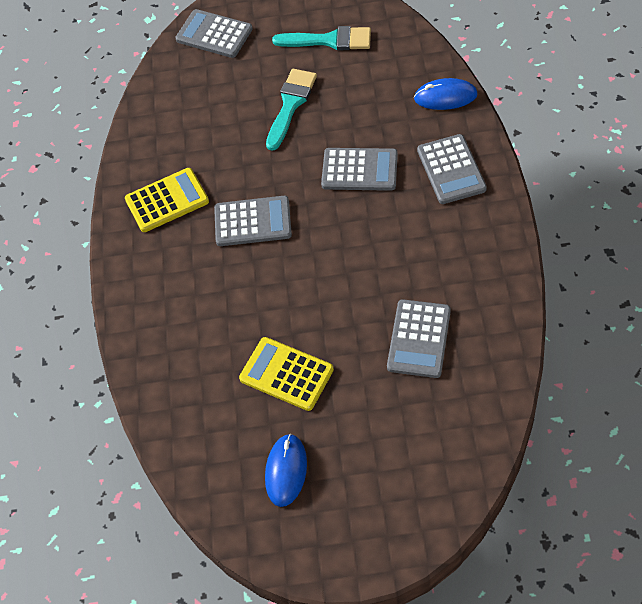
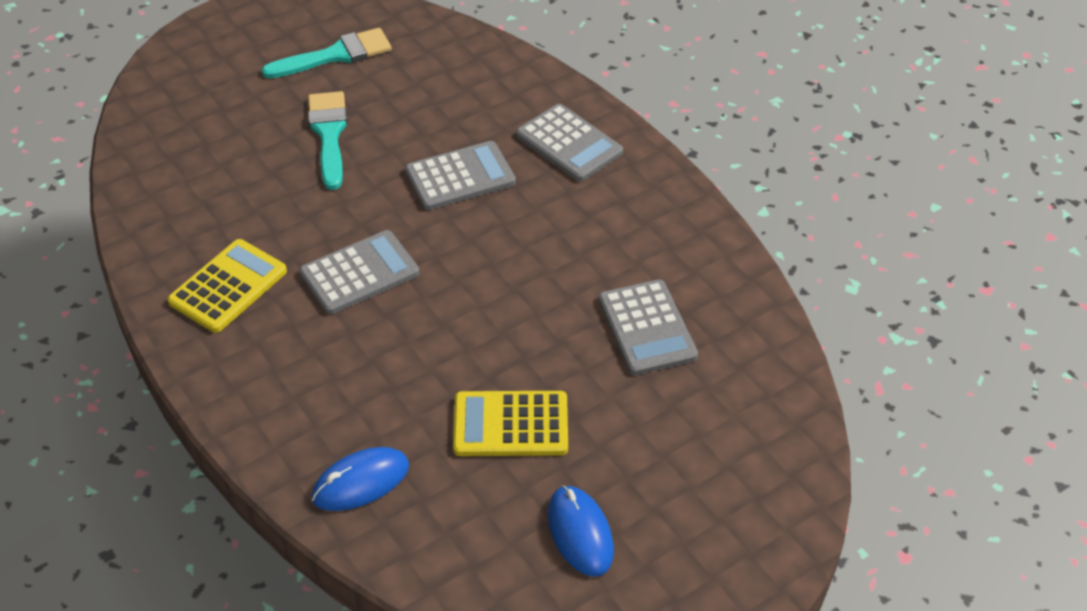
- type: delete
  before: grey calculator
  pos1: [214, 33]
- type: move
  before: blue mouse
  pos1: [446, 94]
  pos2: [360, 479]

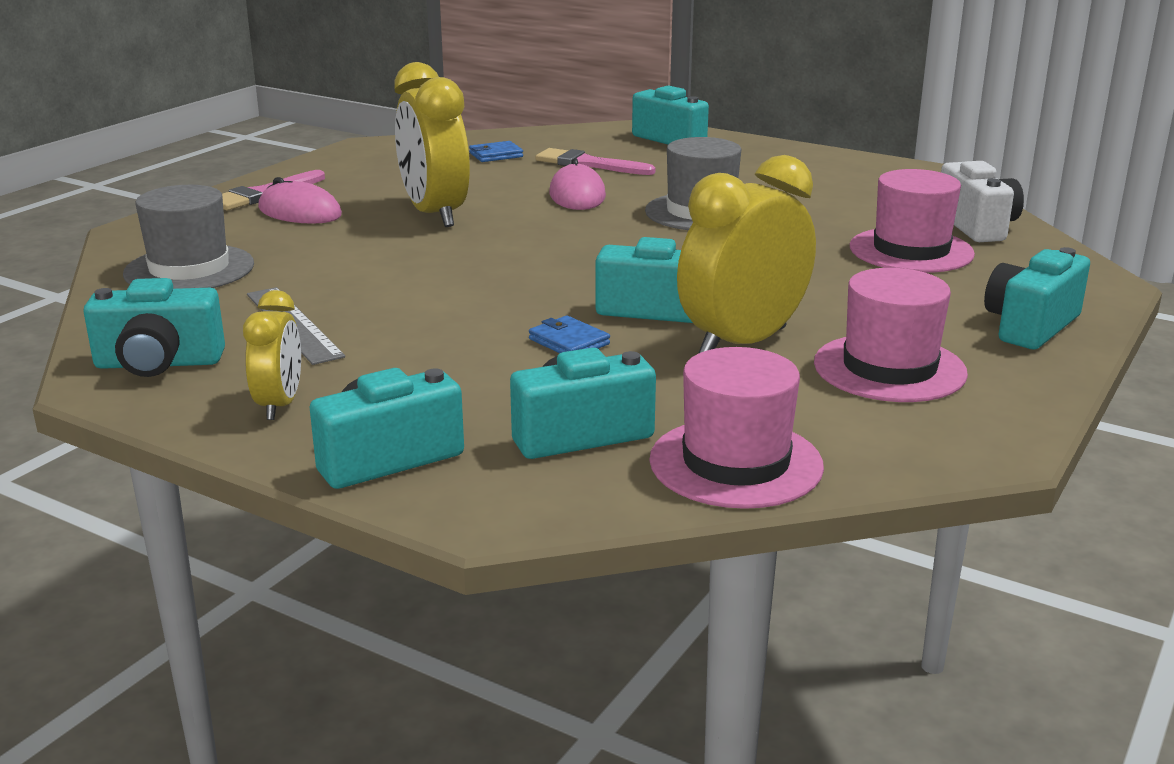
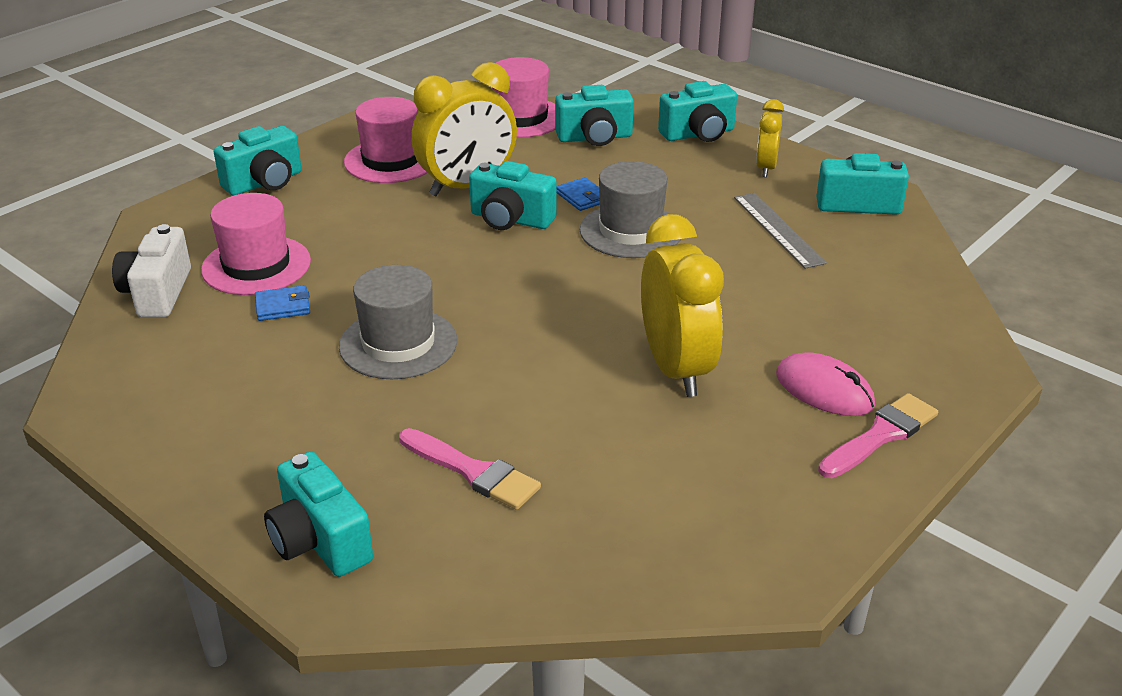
- type: move
  before: grey hat
  pos1: [188, 237]
  pos2: [630, 209]
- type: move
  before: blue wallet
  pos1: [496, 151]
  pos2: [282, 303]
- type: delete
  before: pink mouse
  pos1: [577, 184]

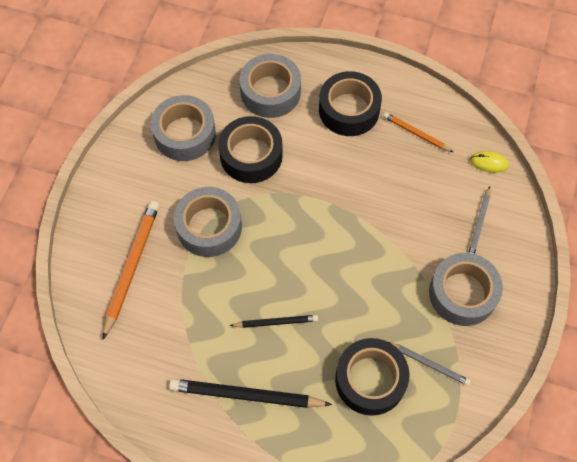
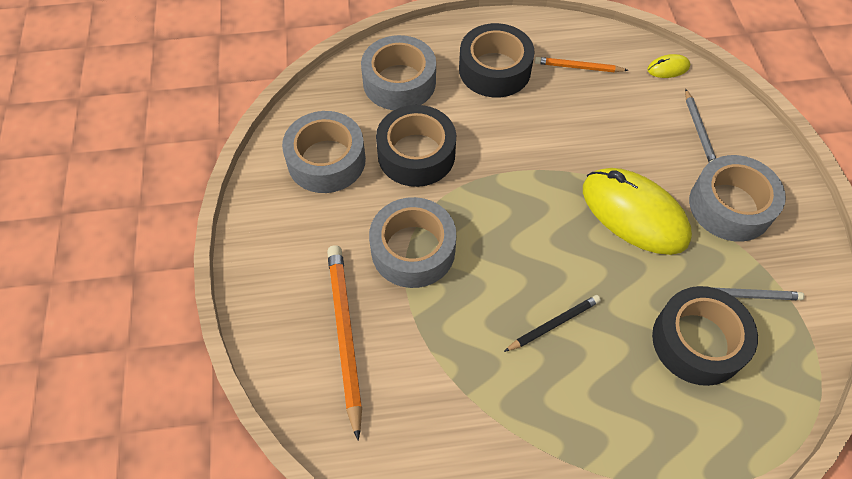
- type: delete
  before: black pencil
  pos1: [250, 393]
- type: insert
  after: yellow mouse
  pos2: [637, 211]

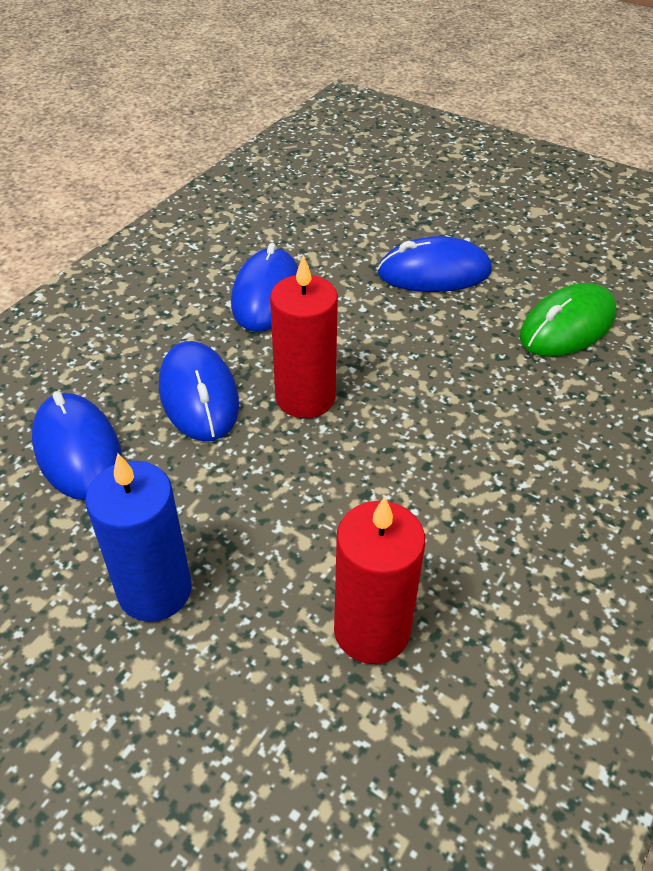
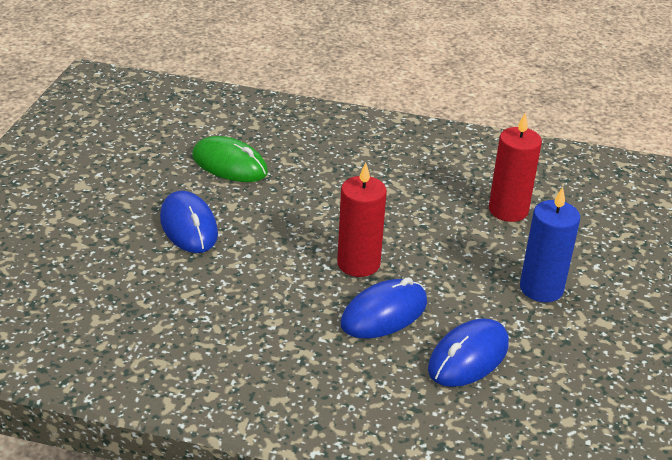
- type: delete
  before: blue mouse
  pos1: [264, 287]

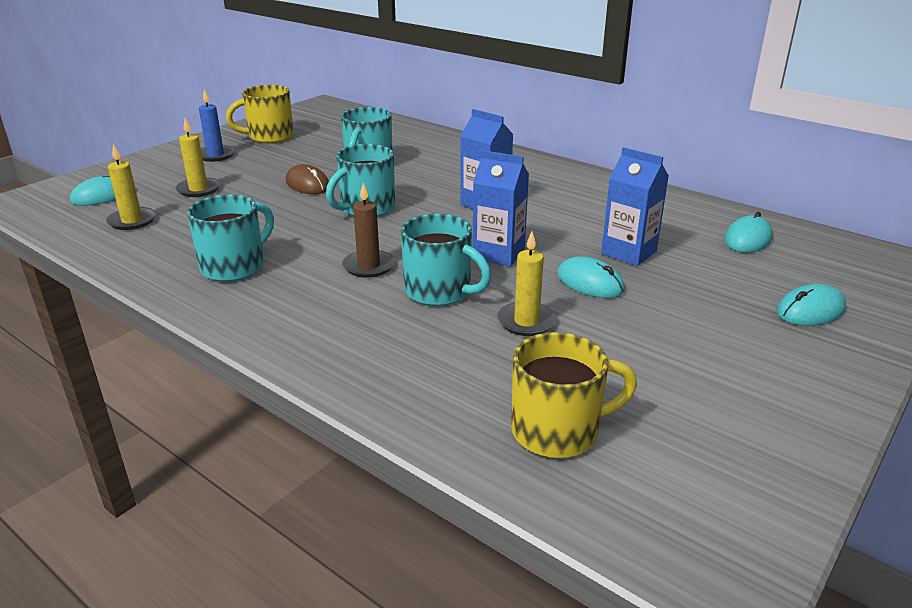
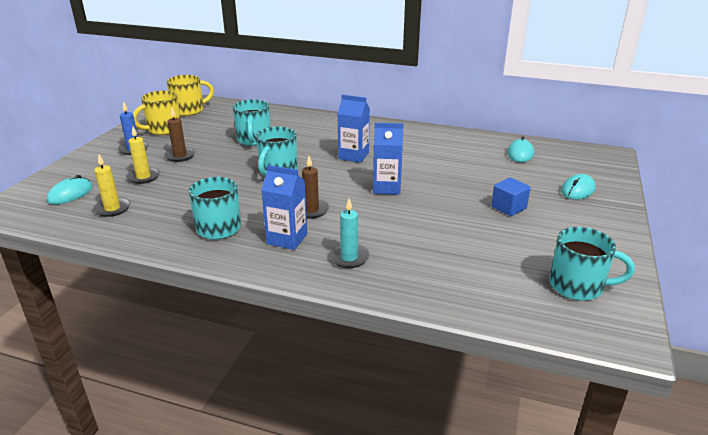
- type: delete
  before: brown mouse
  pos1: [307, 179]
- type: move
  before: turquoise mug
  pos1: [446, 260]
  pos2: [592, 264]
- type: delete
  before: yellow candle
  pos1: [527, 283]
- type: move
  before: yellow mug
  pos1: [574, 395]
  pos2: [190, 95]
- type: delete
  before: turquoise mouse
  pos1: [591, 277]
- type: move
  before: blue carton
  pos1: [635, 206]
  pos2: [284, 207]
- type: insert
  after: brown candle
  pos2: [179, 135]
- type: insert
  after: turquoise candle
  pos2: [349, 233]
- type: insert
  after: blue cube
  pos2: [511, 196]

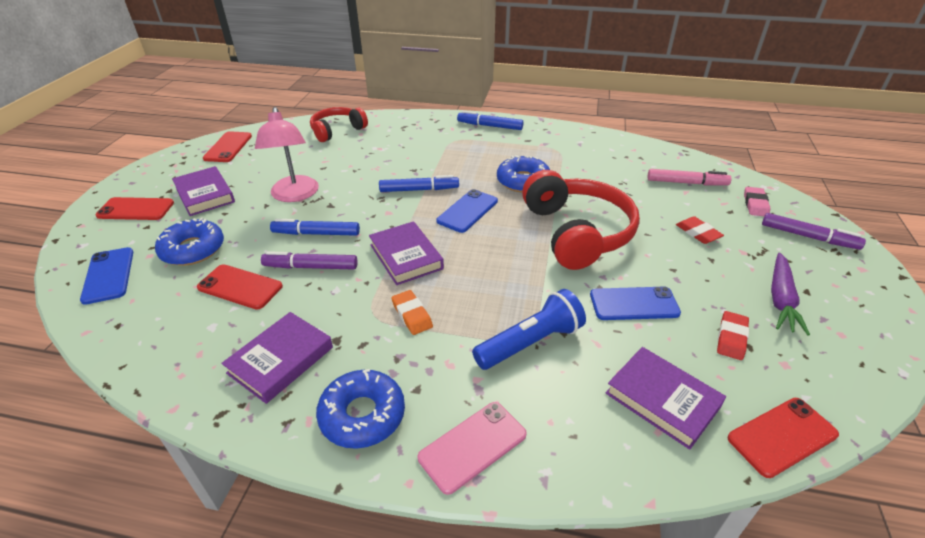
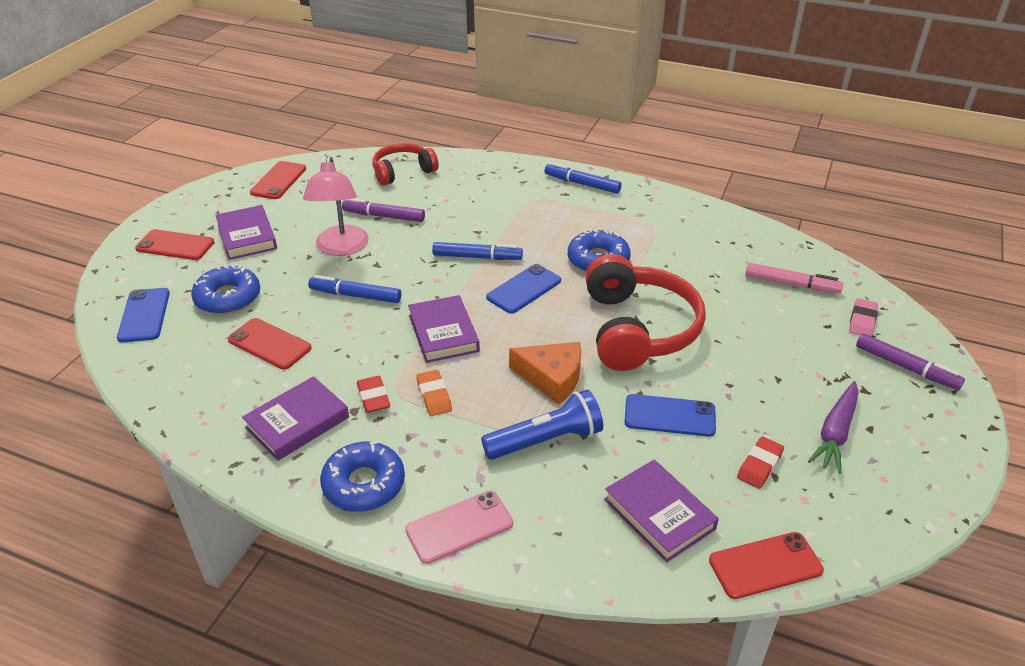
- type: move
  before: purple marker
  pos1: [309, 260]
  pos2: [383, 210]
- type: move
  before: red eraser
  pos1: [700, 230]
  pos2: [373, 394]
- type: insert
  after: orange cheese
  pos2: [545, 373]

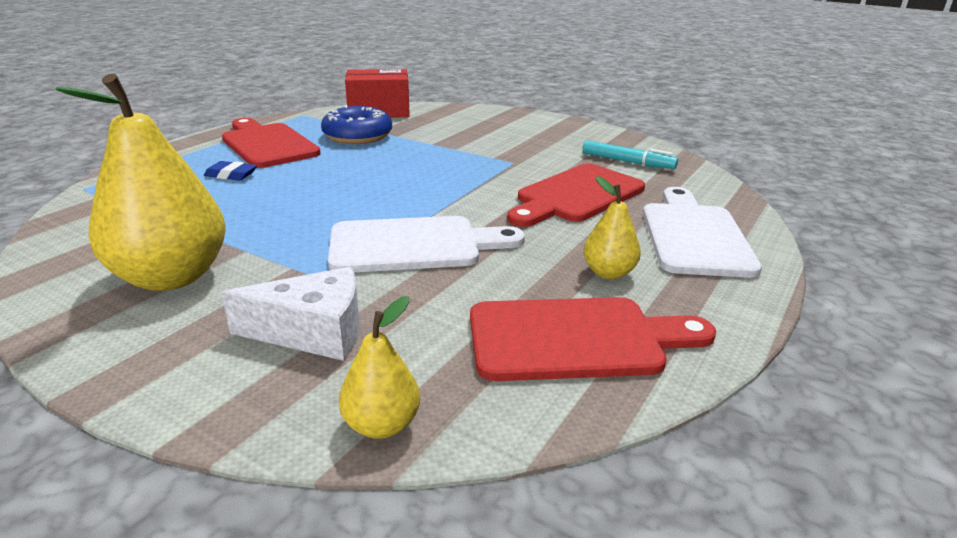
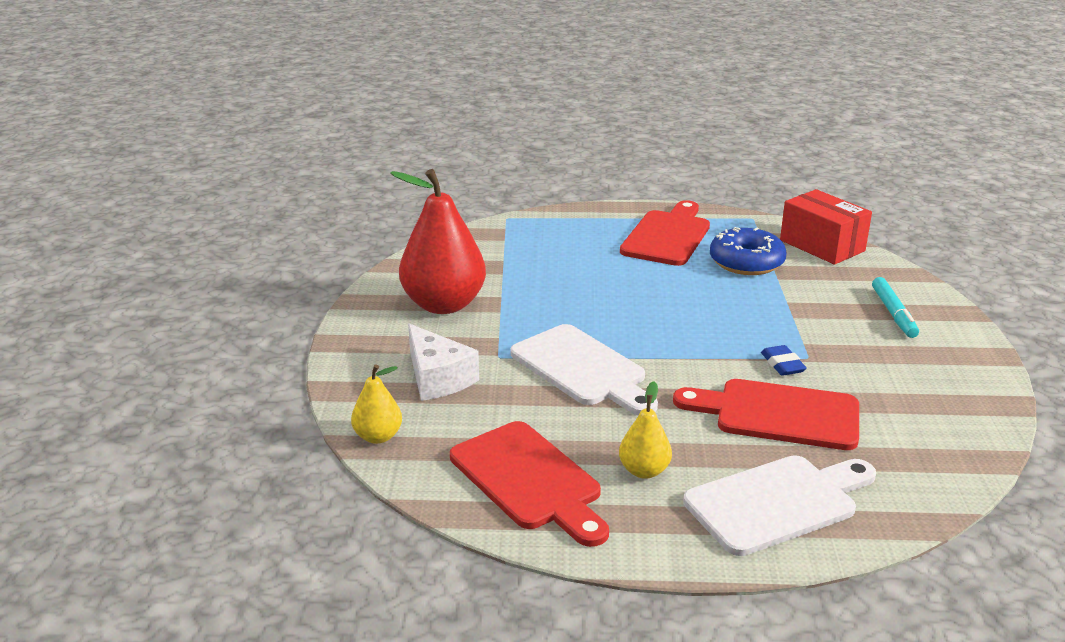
- type: recolor
  before: yellow pear
  after: red pear
  pos1: [141, 182]
  pos2: [438, 241]
- type: move
  before: blue eraser
  pos1: [230, 171]
  pos2: [784, 360]
- type: move
  before: turquoise marker
  pos1: [630, 155]
  pos2: [895, 307]

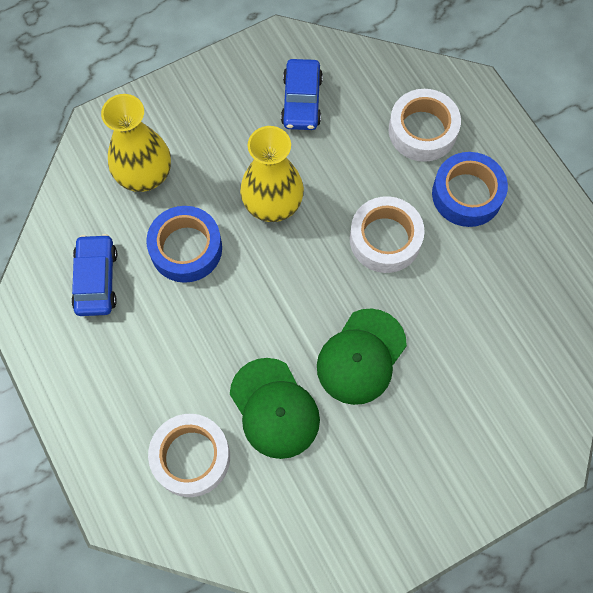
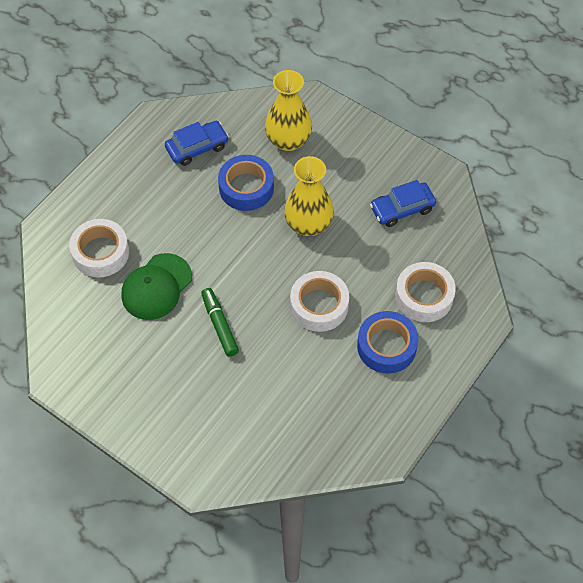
- type: replace
  before: green cap
  after: green marker
  pos1: [362, 356]
  pos2: [220, 322]

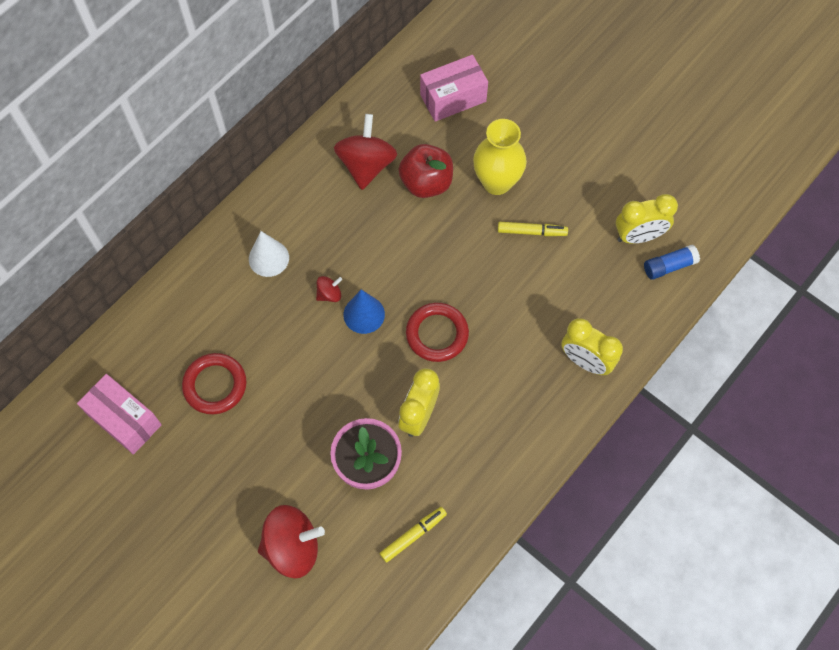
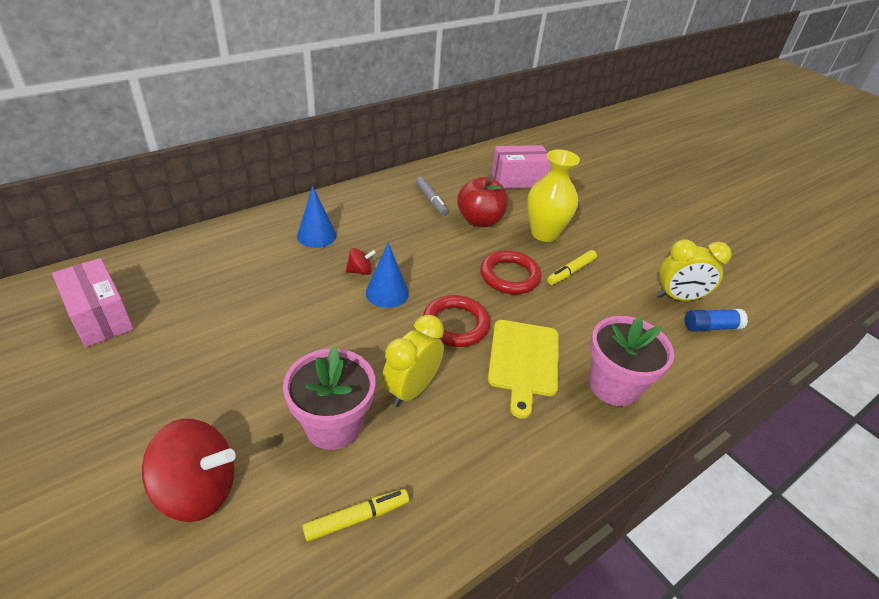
- type: move
  before: red ring
  pos1: [214, 383]
  pos2: [510, 272]
- type: recolor
  before: white cone
  after: blue cone
  pos1: [269, 254]
  pos2: [317, 217]
- type: replace
  before: red spinning top
  after: grey marker
  pos1: [365, 152]
  pos2: [432, 196]
- type: rotate
  before: yellow marker
  pos1: [533, 229]
  pos2: [572, 267]
  turn: 120
- type: replace
  before: yellow clock
  after: pink flower pot
  pos1: [592, 346]
  pos2: [631, 361]
- type: insert
  after: yellow cutting board
  pos2: [523, 369]

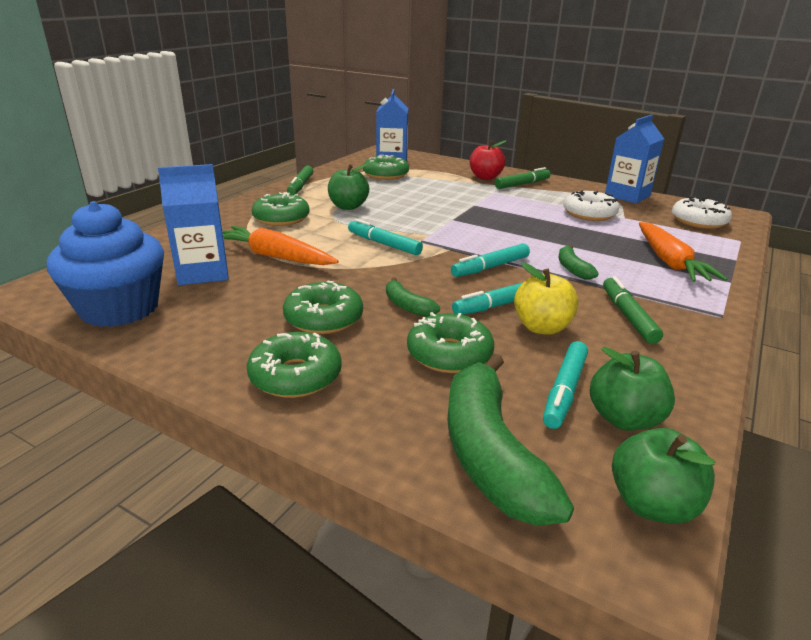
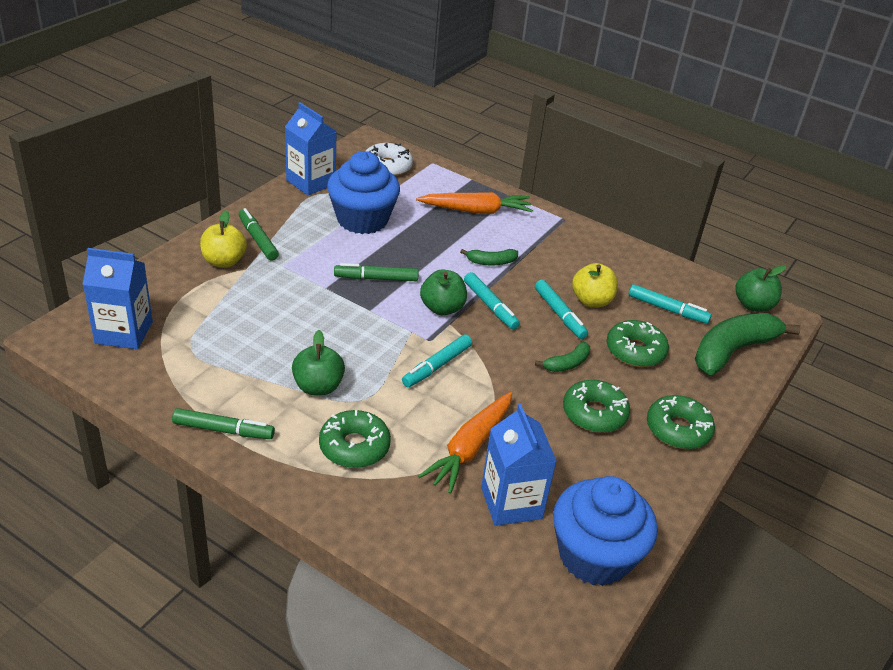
- type: delete
  before: green donut
  pos1: [386, 167]
- type: rotate
  before: green banana
  pos1: [510, 439]
  pos2: [748, 344]
  turn: 150
- type: recolor
  before: red apple
  after: yellow apple
  pos1: [488, 160]
  pos2: [223, 239]
- type: replace
  before: white donut
  after: blue cupcake
  pos1: [591, 205]
  pos2: [363, 192]
- type: move
  before: green apple
  pos1: [632, 389]
  pos2: [443, 292]
- type: move
  before: green marker
  pos1: [633, 310]
  pos2: [376, 272]

